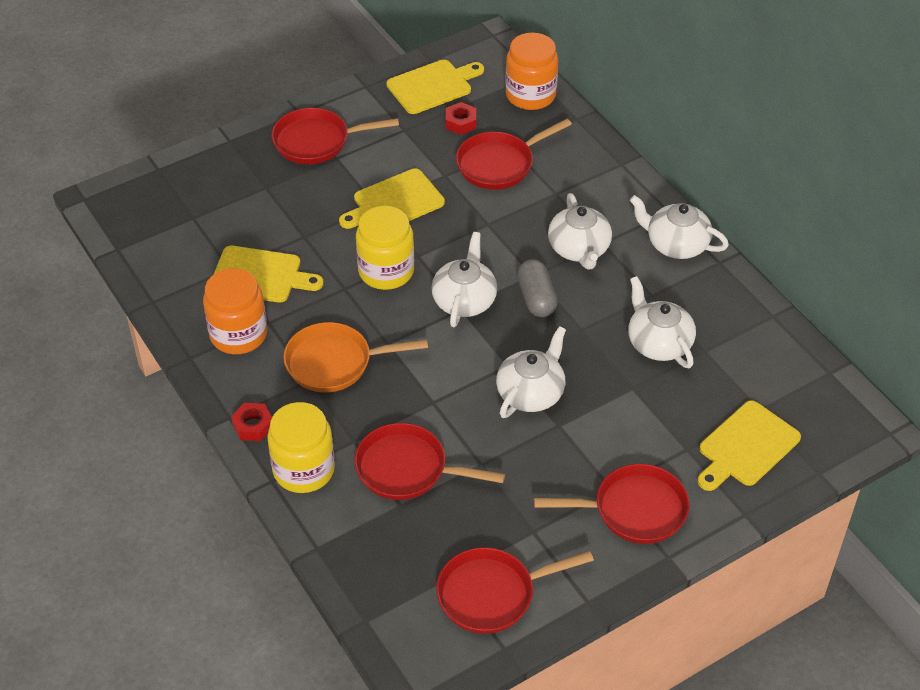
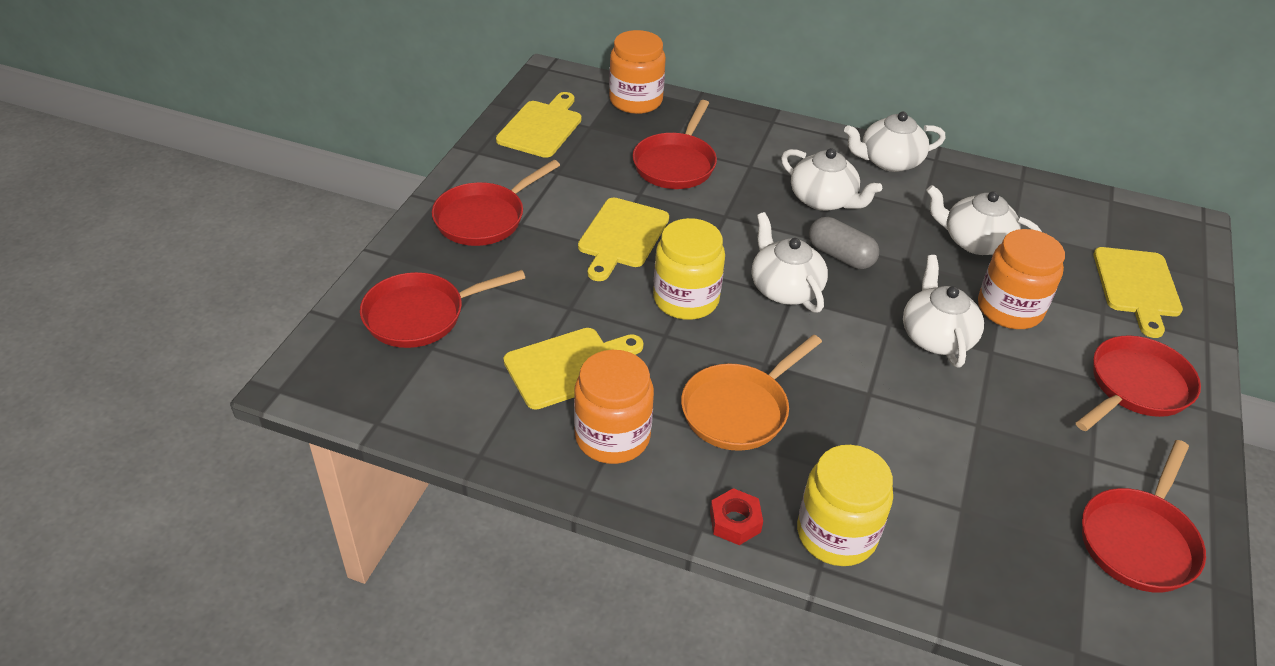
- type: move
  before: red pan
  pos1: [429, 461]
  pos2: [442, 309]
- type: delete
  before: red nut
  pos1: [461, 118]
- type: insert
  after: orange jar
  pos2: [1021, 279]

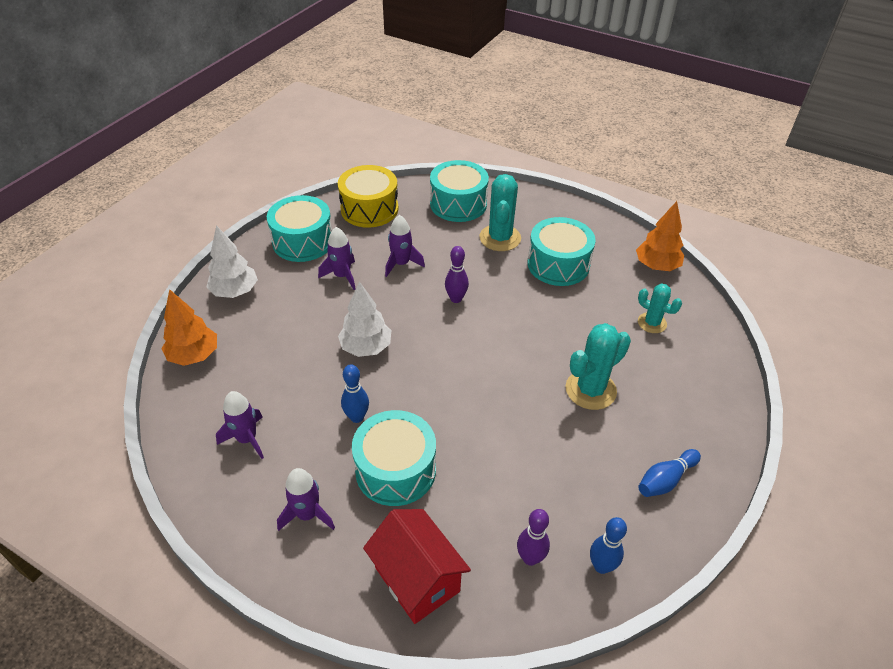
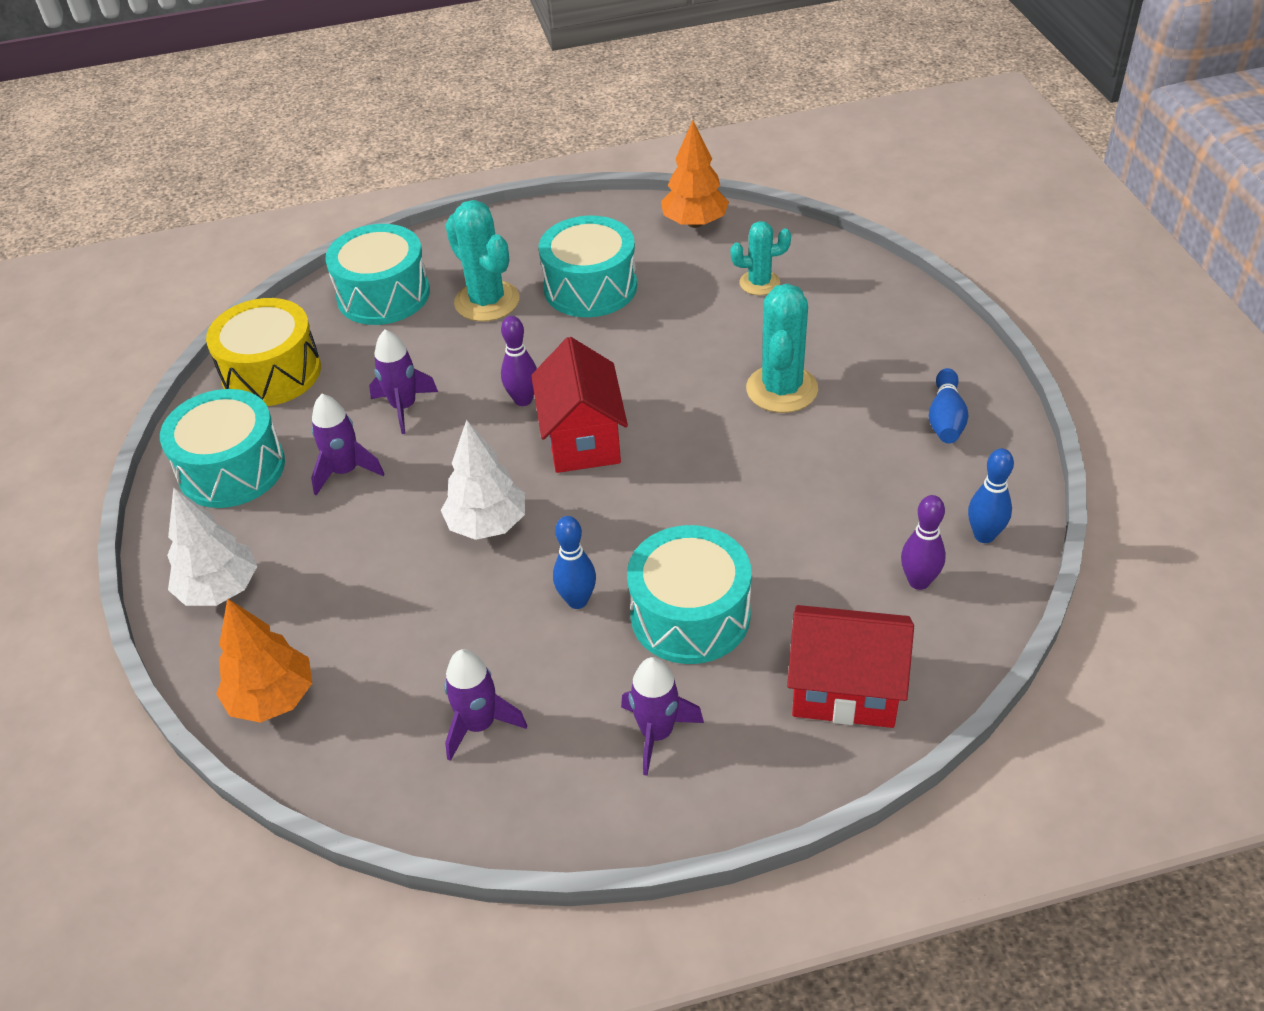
- type: insert
  after: red house
  pos2: [579, 405]

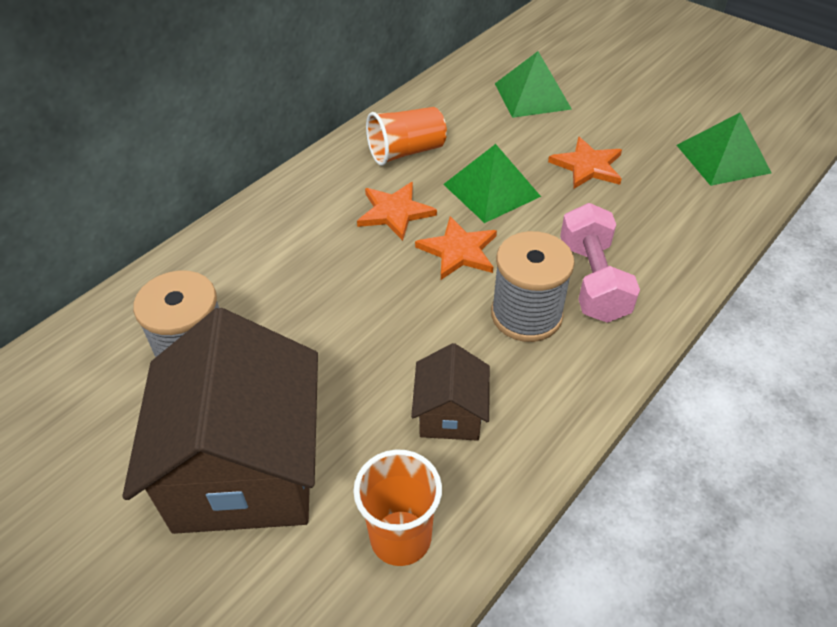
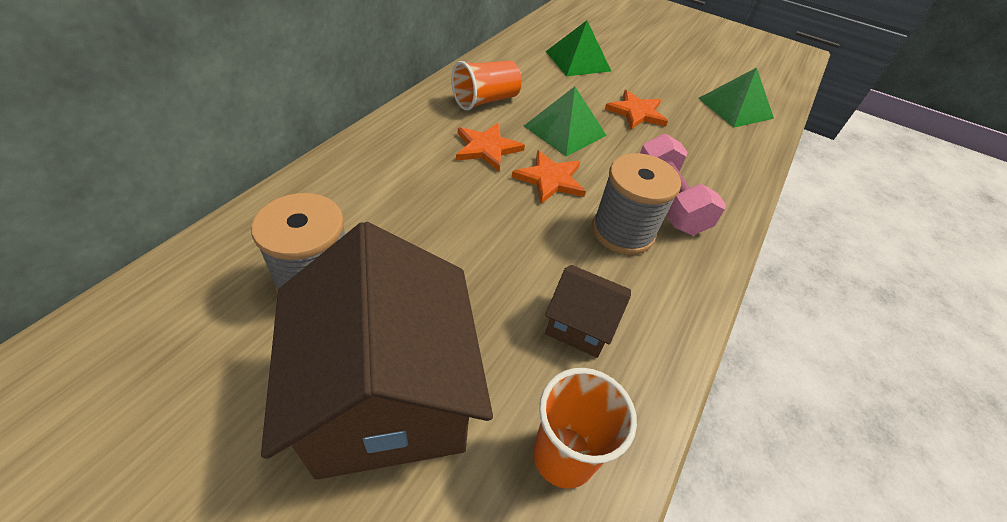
- type: rotate
  before: brown house
  pos1: [450, 392]
  pos2: [588, 311]
  turn: -60

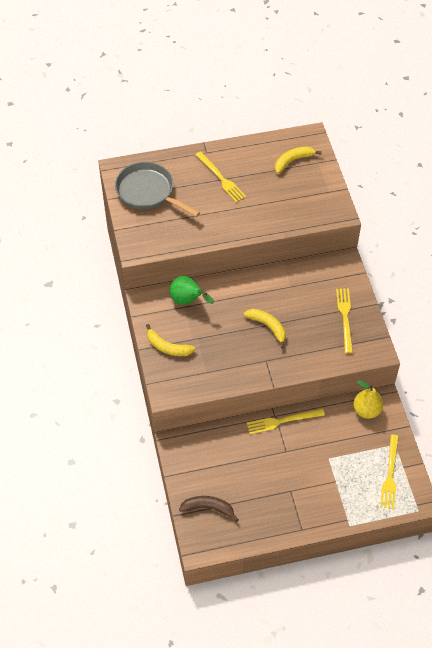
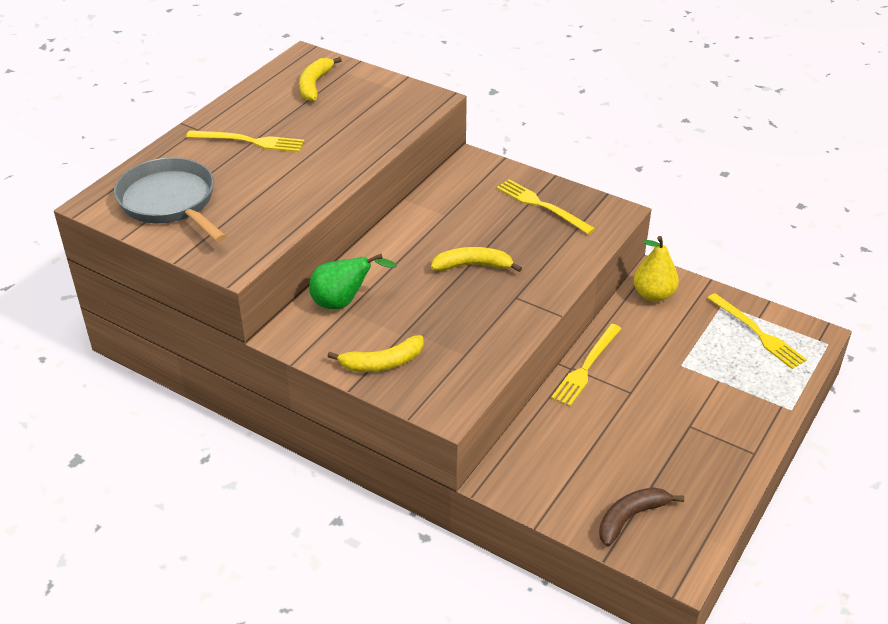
- type: rotate
  before: grey pan
  pos1: [157, 189]
  pos2: [170, 199]
  turn: 60

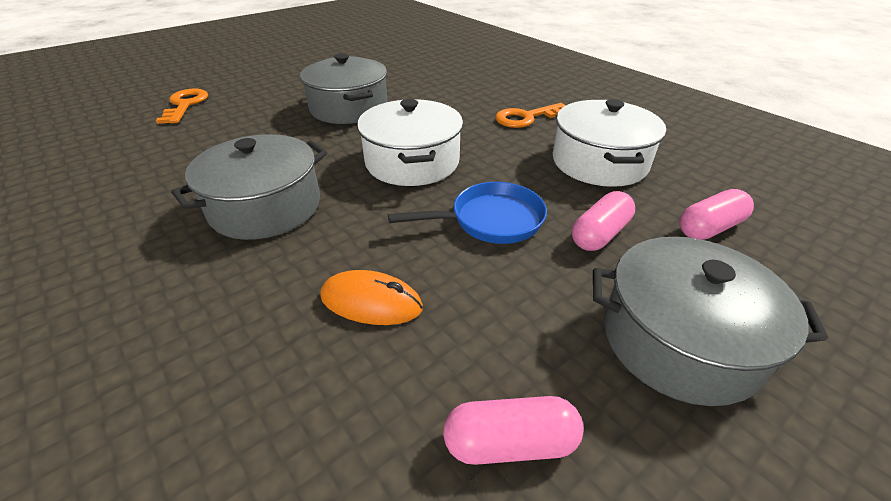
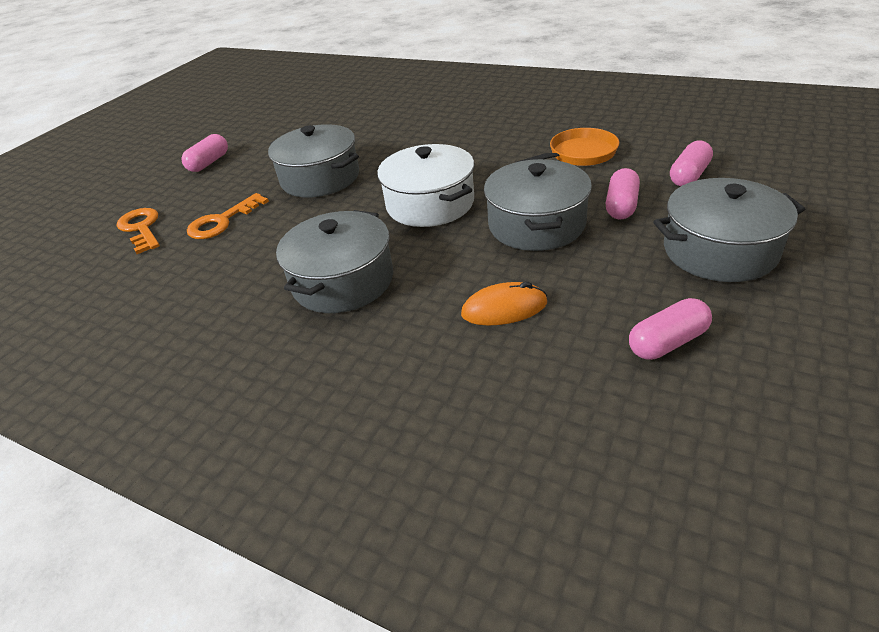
- type: replace
  before: blue pan
  after: grey pot
  pos1: [467, 213]
  pos2: [538, 205]
- type: move
  before: orange key
  pos1: [530, 115]
  pos2: [228, 216]
- type: replace
  before: white pot
  after: orange pan
  pos1: [609, 143]
  pos2: [568, 147]
- type: insert
  after: pink capsule
  pos2: [205, 153]

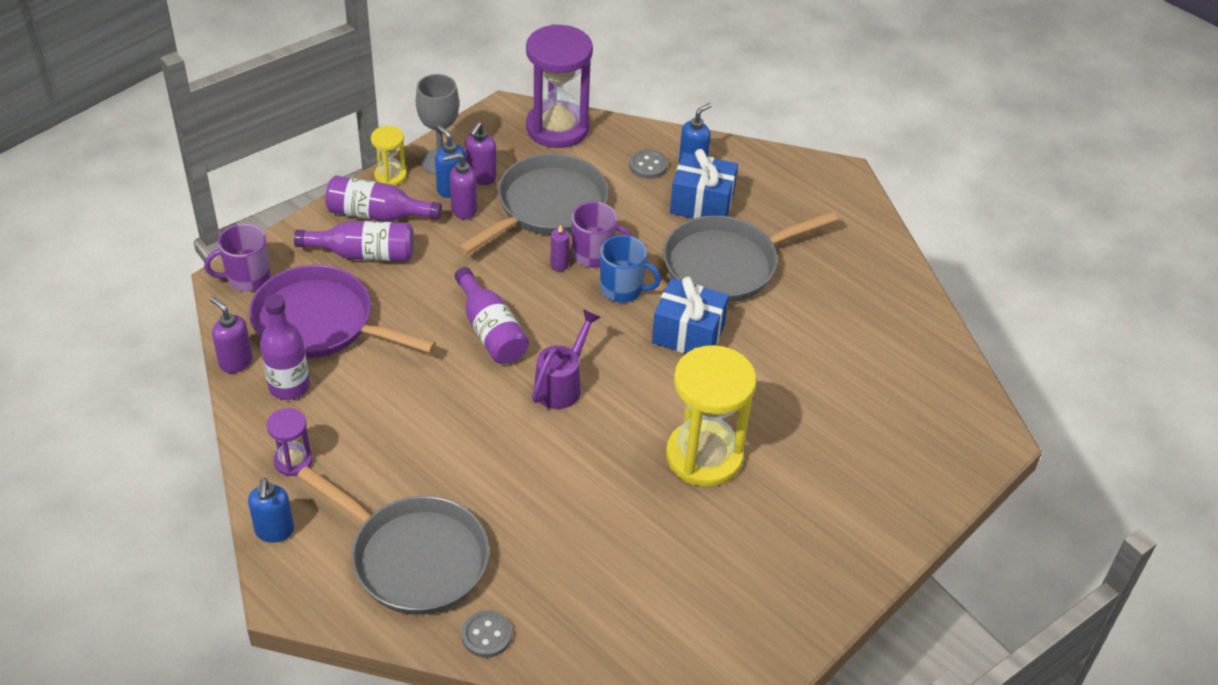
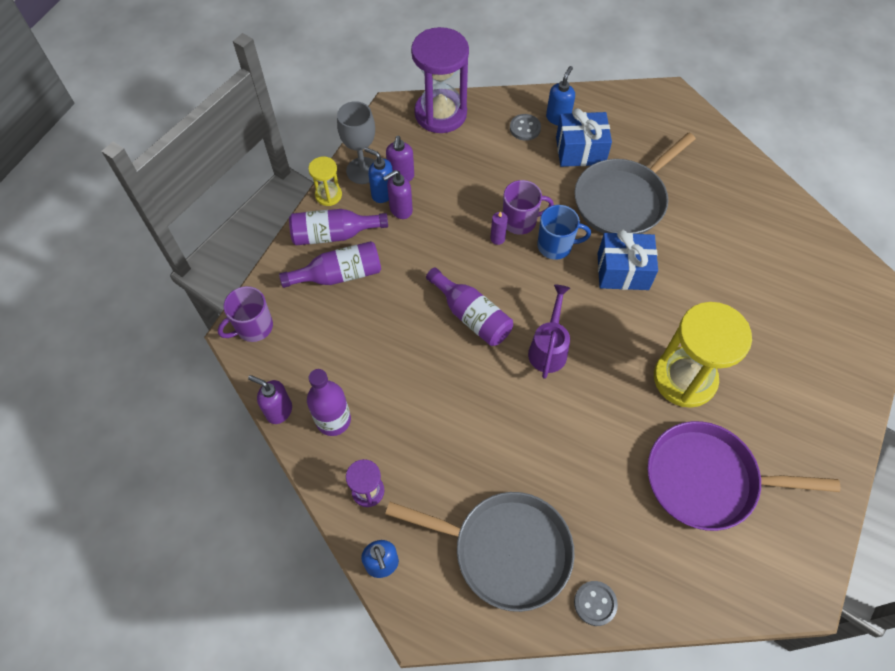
- type: move
  before: purple pan
  pos1: [342, 311]
  pos2: [743, 476]
- type: delete
  before: grey pan
  pos1: [533, 203]

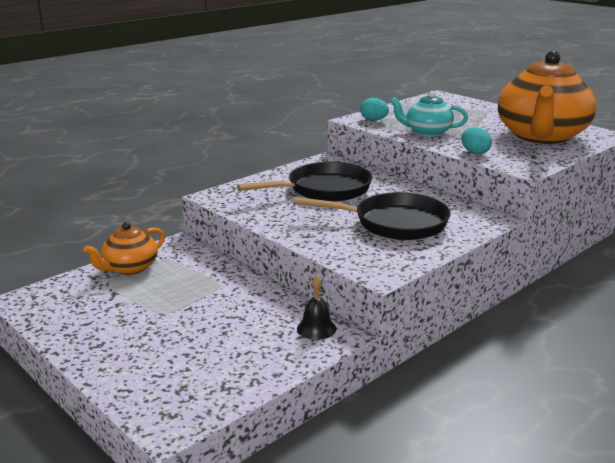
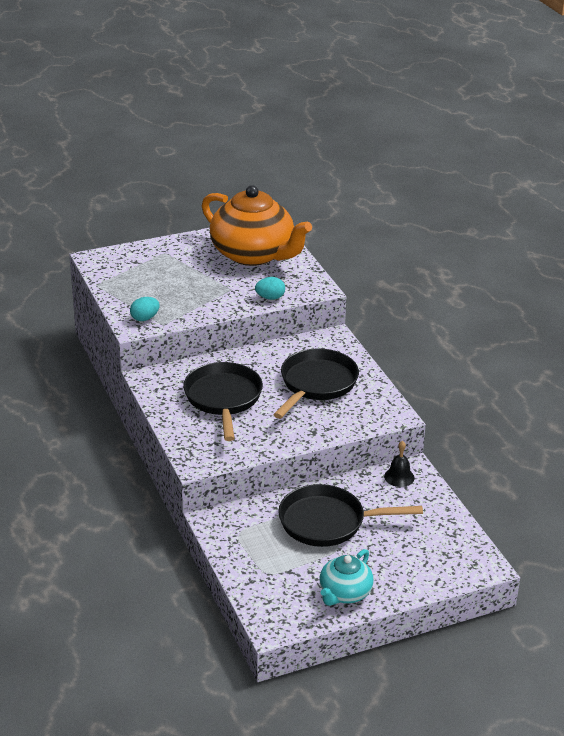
- type: delete
  before: orange teapot
  pos1: [124, 248]
- type: move
  before: turquoise teapot
  pos1: [429, 114]
  pos2: [347, 577]
- type: insert
  after: black pan
  pos2: [350, 515]

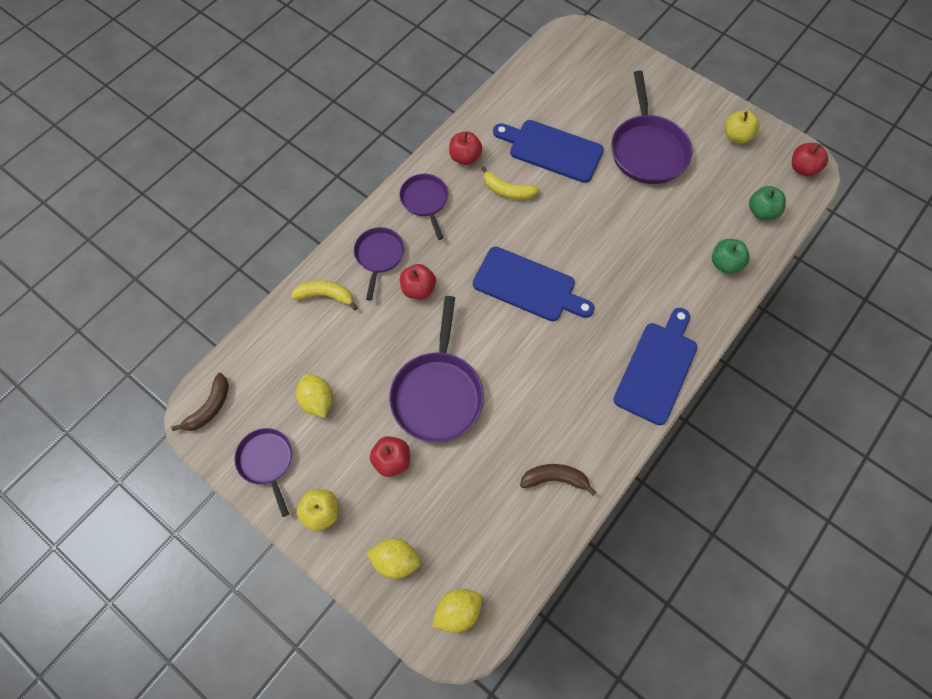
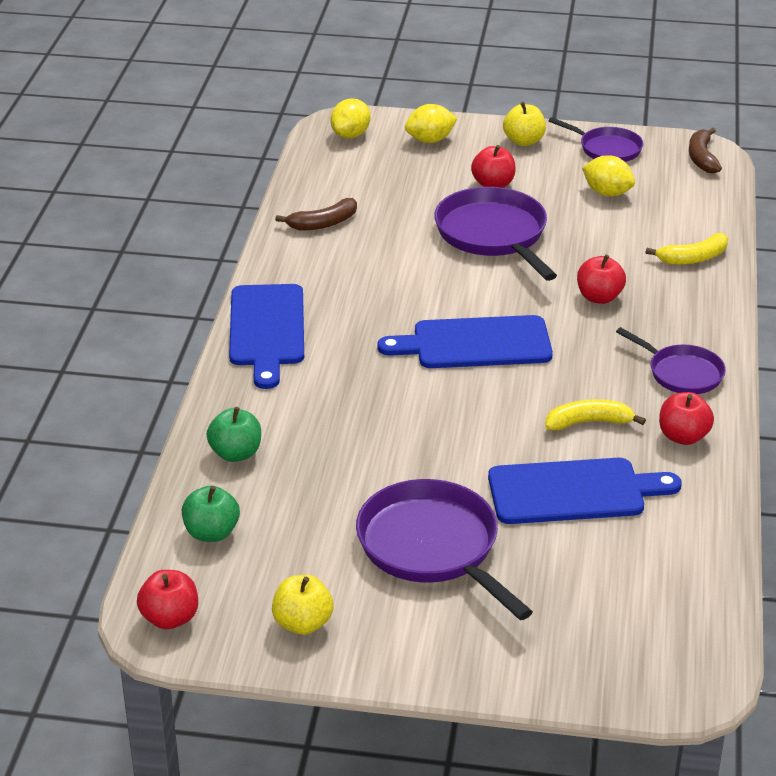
- type: delete
  before: purple pan
  pos1: [379, 264]

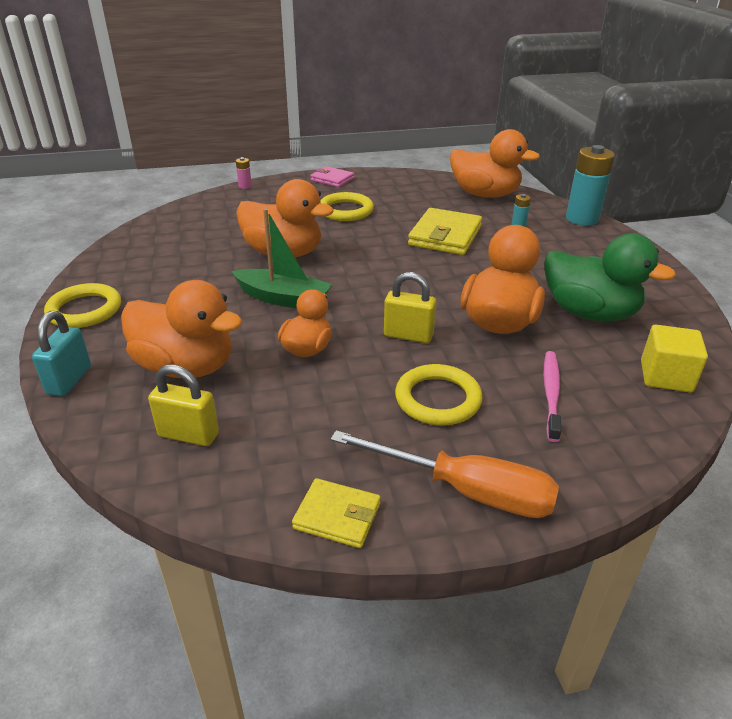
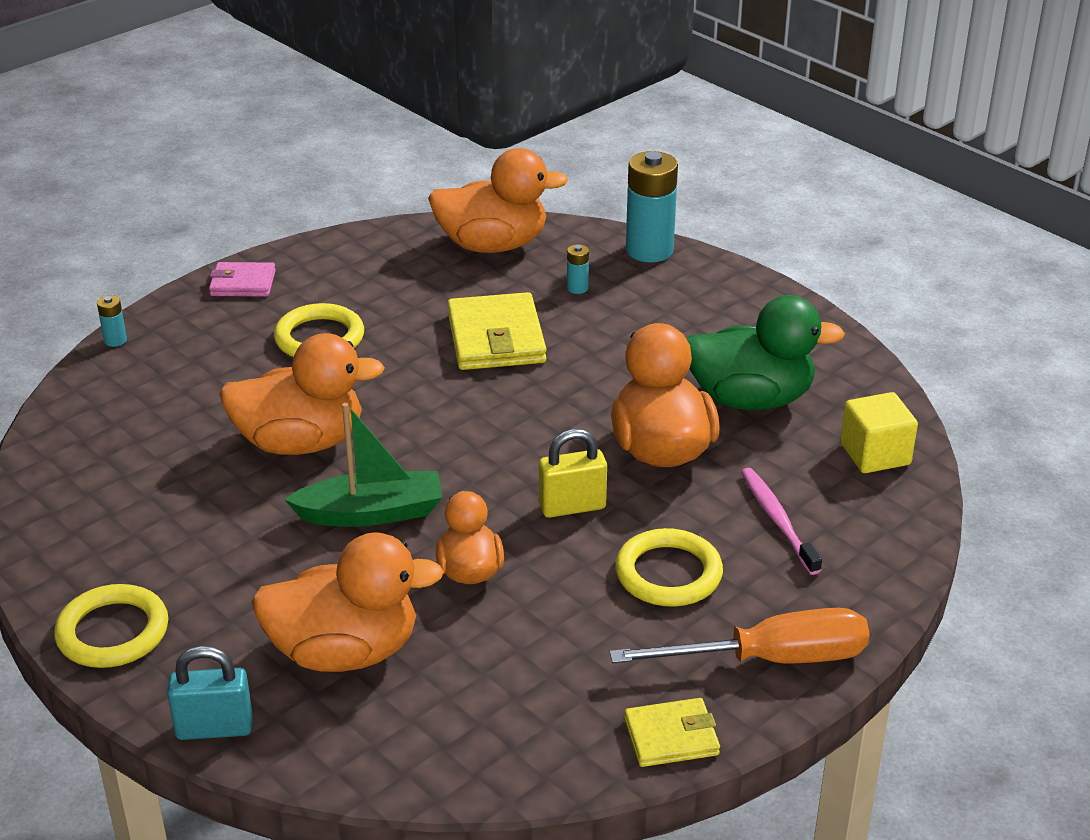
- type: rotate
  before: turquoise padlock
  pos1: [61, 353]
  pos2: [210, 693]
  turn: -75
- type: delete
  before: yellow padlock
  pos1: [183, 405]
- type: recolor
  before: pink battery
  after: turquoise battery
  pos1: [244, 173]
  pos2: [112, 321]

